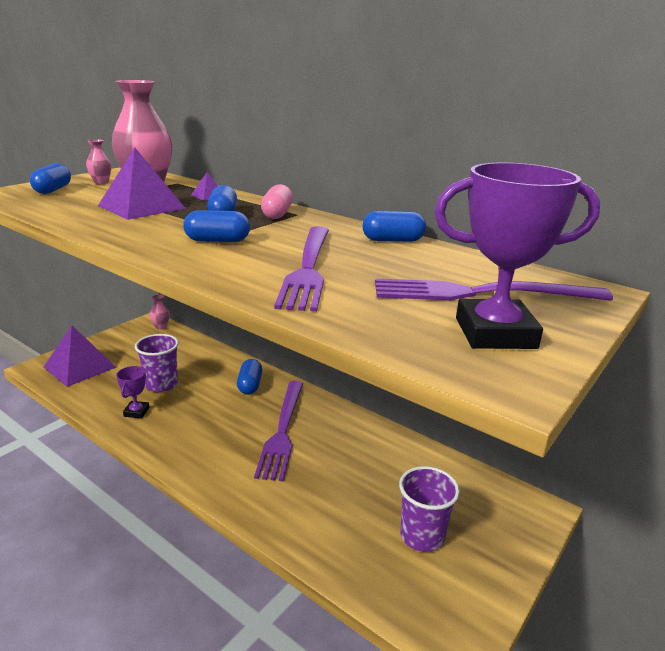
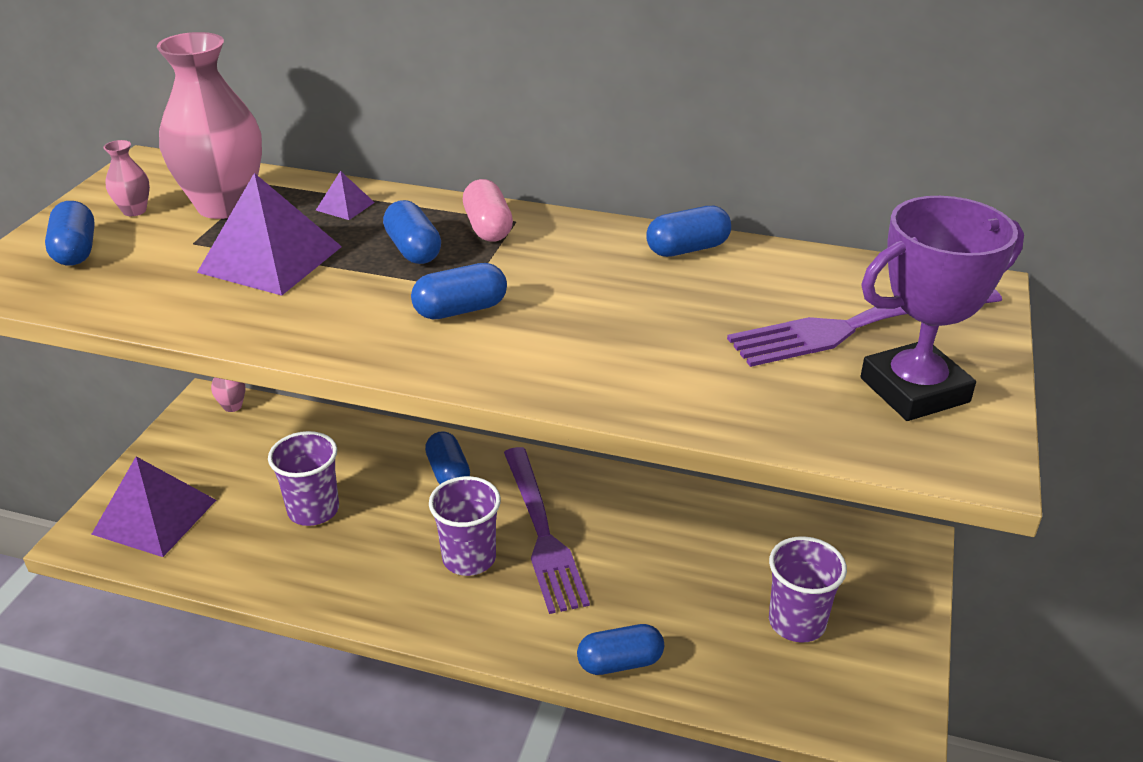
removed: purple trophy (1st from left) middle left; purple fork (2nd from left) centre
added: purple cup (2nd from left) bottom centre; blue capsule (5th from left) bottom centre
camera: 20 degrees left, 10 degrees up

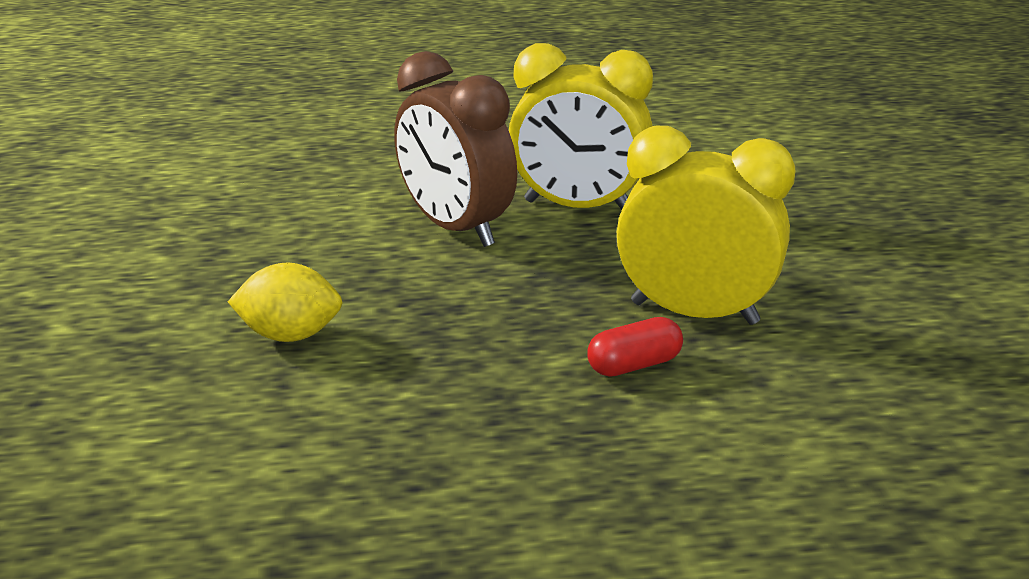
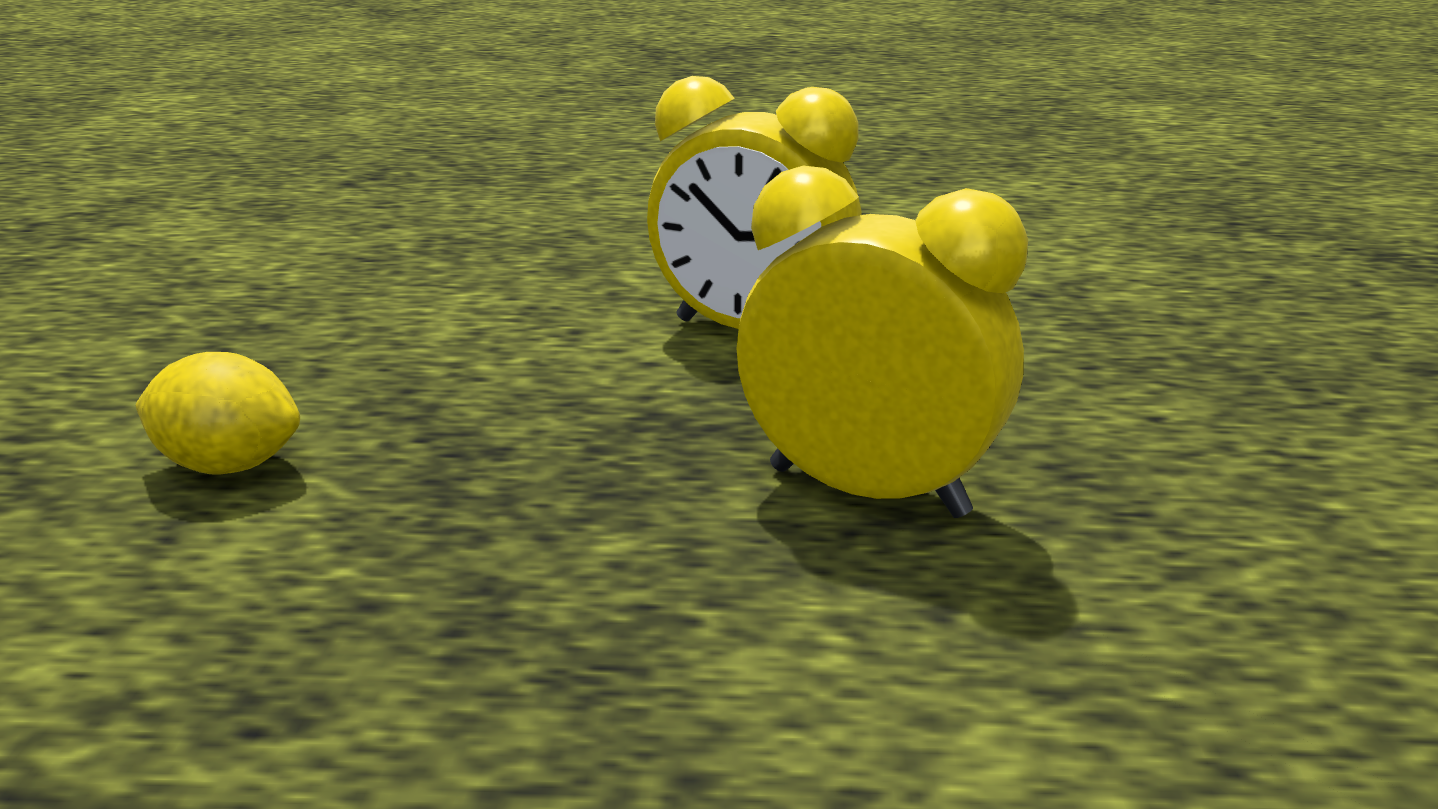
removed: brown clock top centre; red capsule centre
camera: 10 degrees right, 5 degrees down

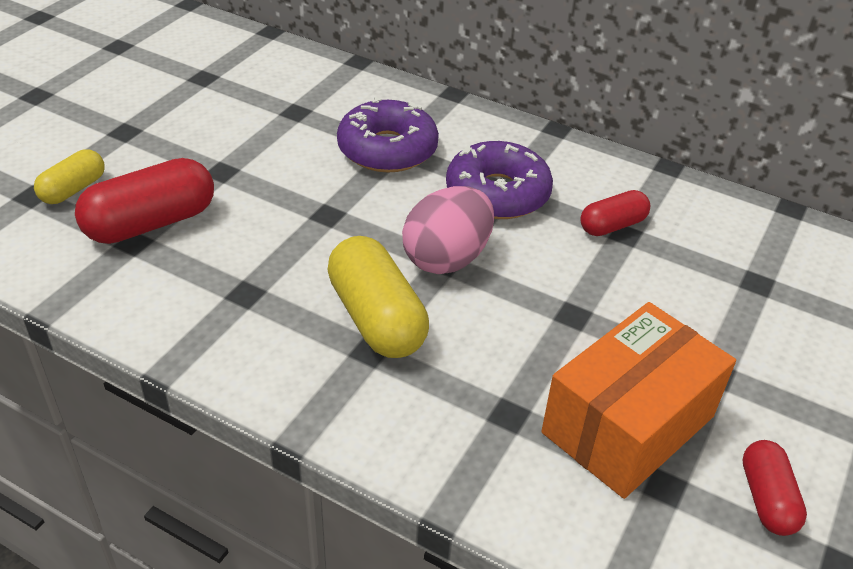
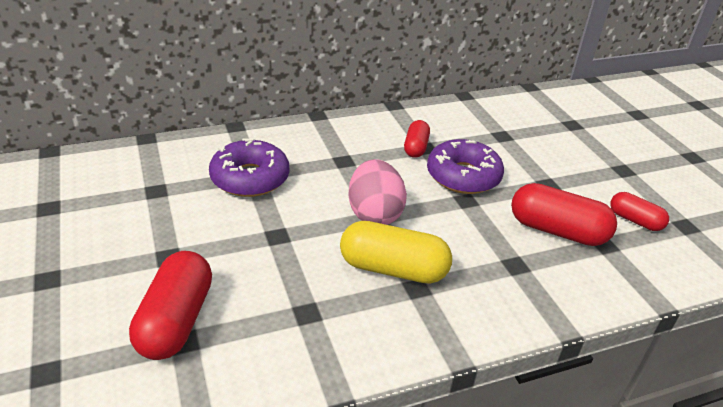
removed: yellow capsule (1st from left) top left
moved: purple donut (2nd from left) top centre to centre
replaced: orange box bottom right to red capsule (3rd from left) middle right
camera: 50 degrees left, 5 degrees down

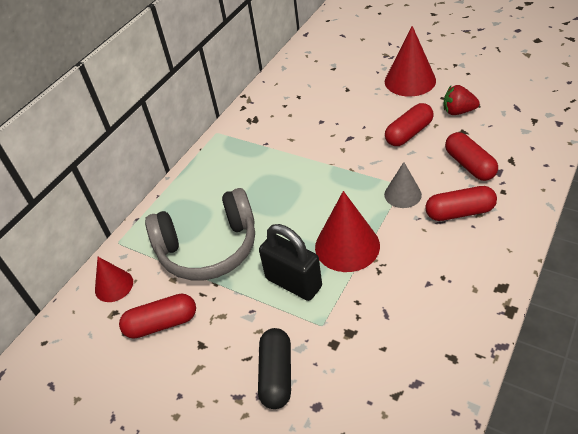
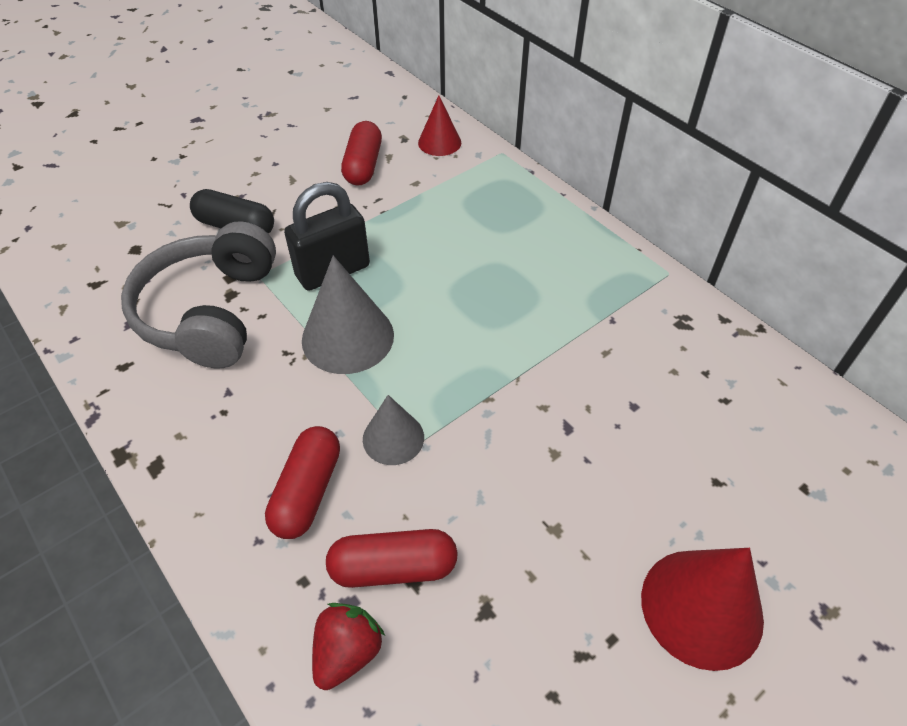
removed: red capsule (2nd from left) top right
moved: grey headphones centre to middle left; red strawberry top right to bottom centre
recoloured: red cone (2nd from left) centre to grey cone (1st from left) centre
camera: 105 degrees right, 5 degrees up

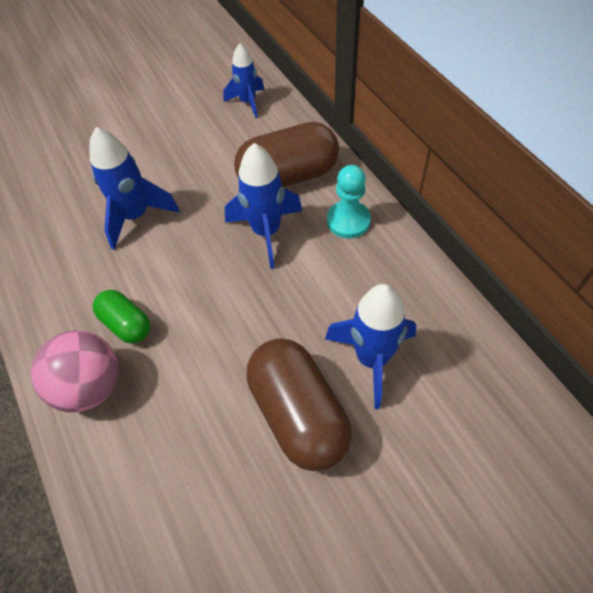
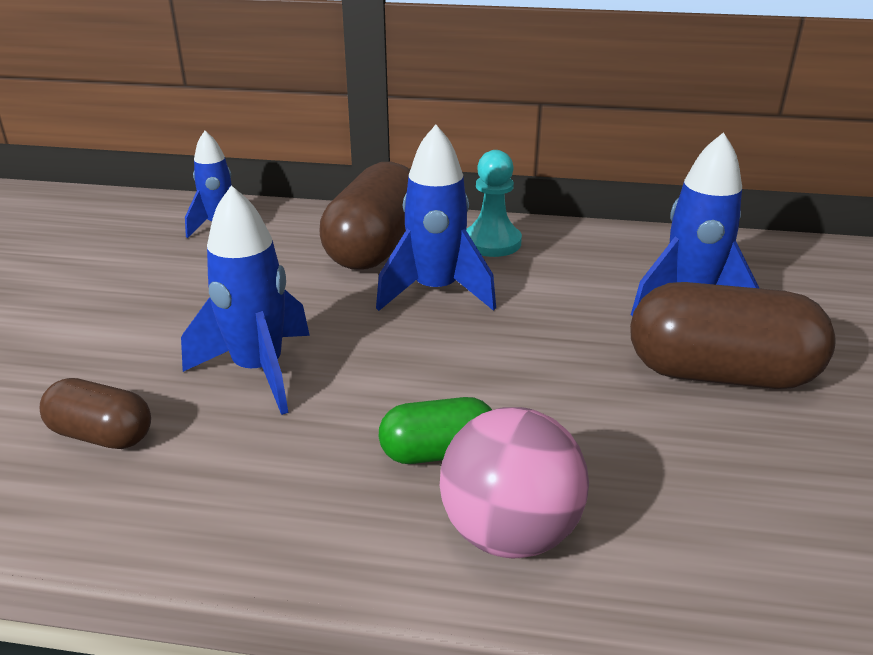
added: brown capsule (1st from left) middle left
camera: 55 degrees left, 25 degrees down

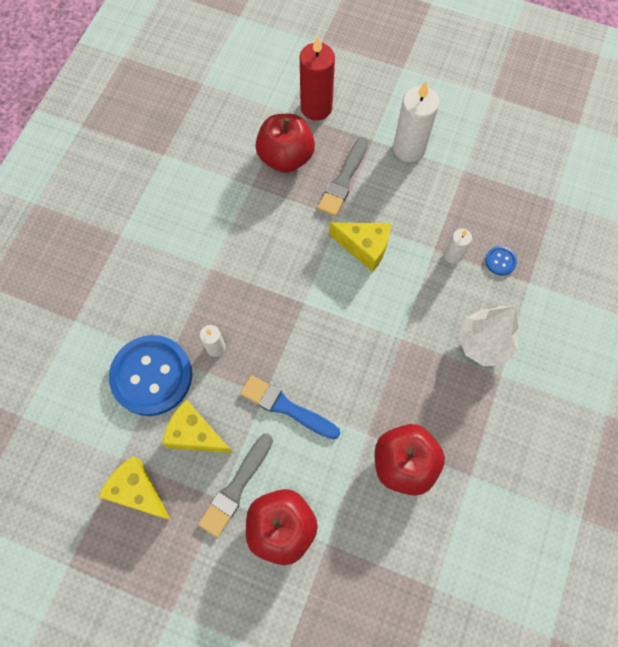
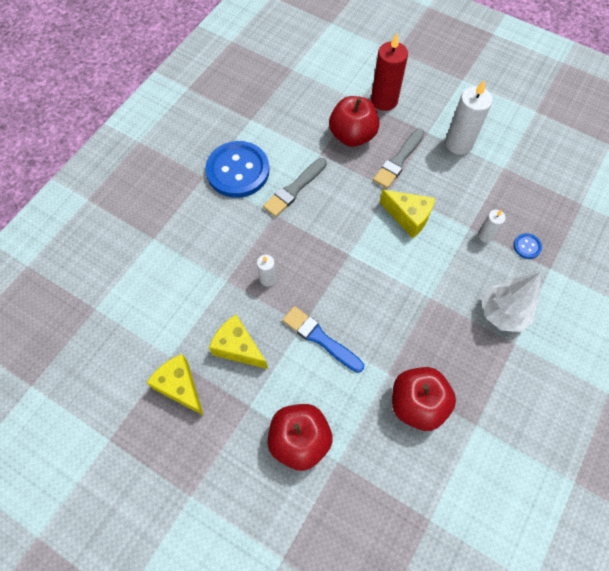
moved: blue button (1st from left) middle left to top centre; grey brush (1st from left) bottom centre to top centre
camera: 10 degrees right, 5 degrees down

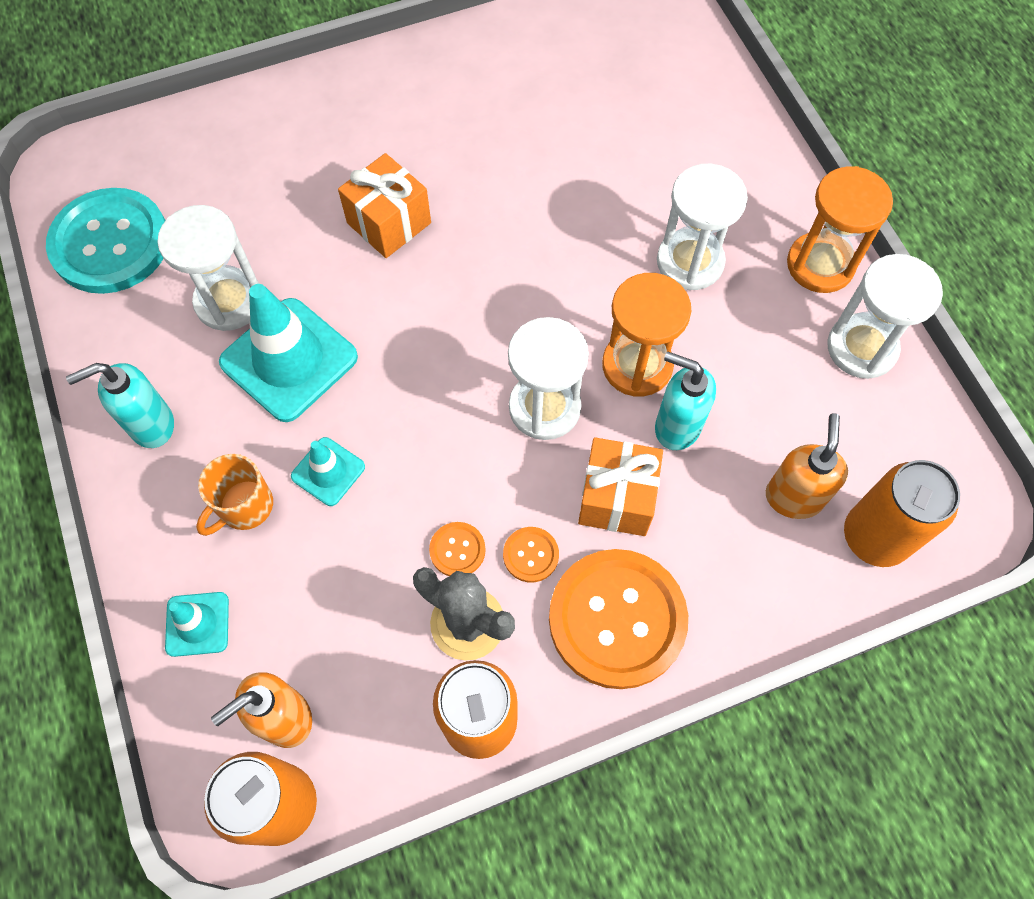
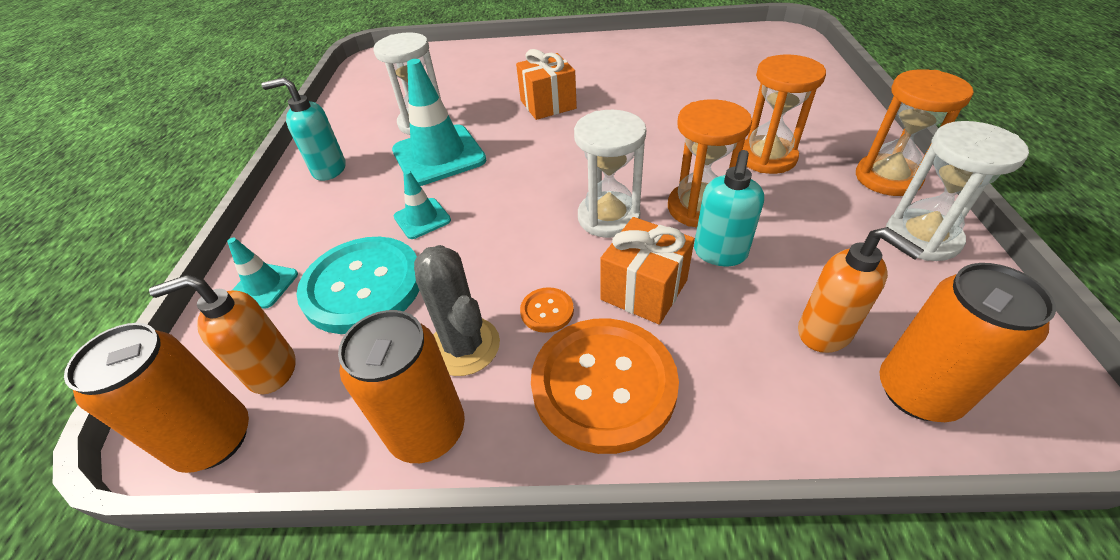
removed: orange mug middle left; orange button (1st from left) centre
moved: turquoise button top left to middle left
recoloured: white hourglass (3rd from left) top right to orange hourglass (2nd from left) top right
turned: turquoise soap dispenser (2nd from left) centre = centre 120 degrees counterclockwise; orange soap dispenser (2nd from left) middle right = middle right 105 degrees clockwise
camera: 25 degrees right, 20 degrees down

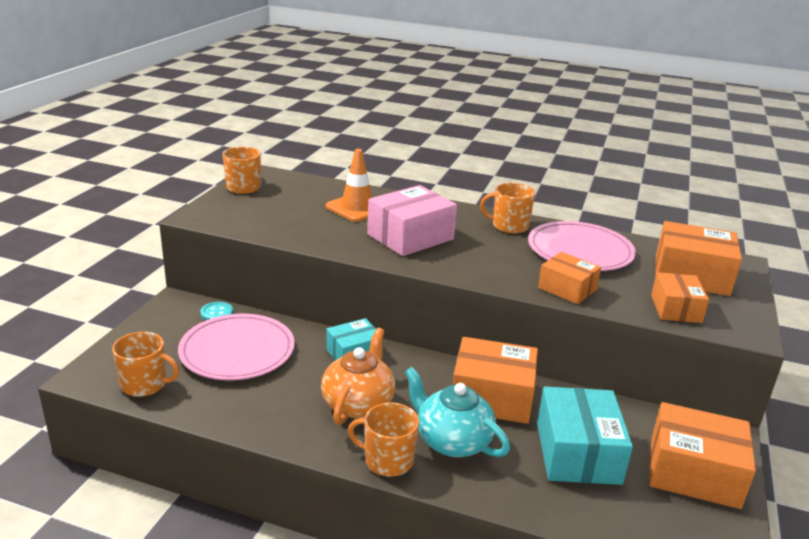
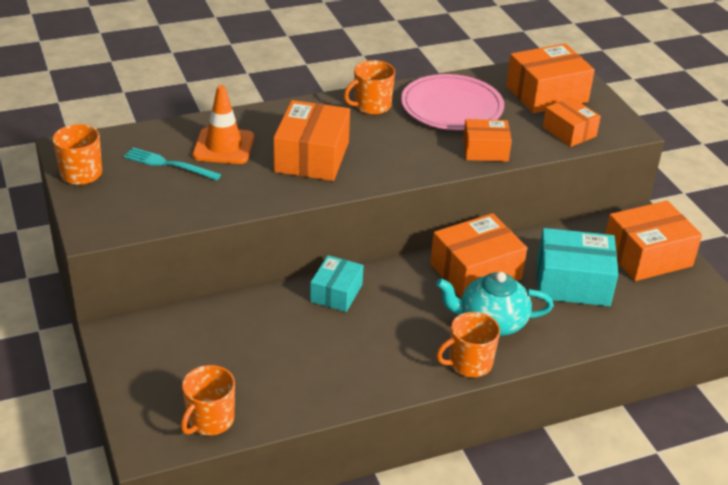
removed: pink plate (1st from left) middle left; turquoise button middle left; orange teapot bottom centre
added: turquoise fork middle left
recoloured: pink box centre to orange box (1st from left) top centre
turned: orange mug (1st from left in the first image) bottom left = bottom left 150 degrees clockwise; turquoise box (2nd from left) bottom right = middle right 45 degrees counterclockwise
camera: 40 degrees left, 10 degrees up

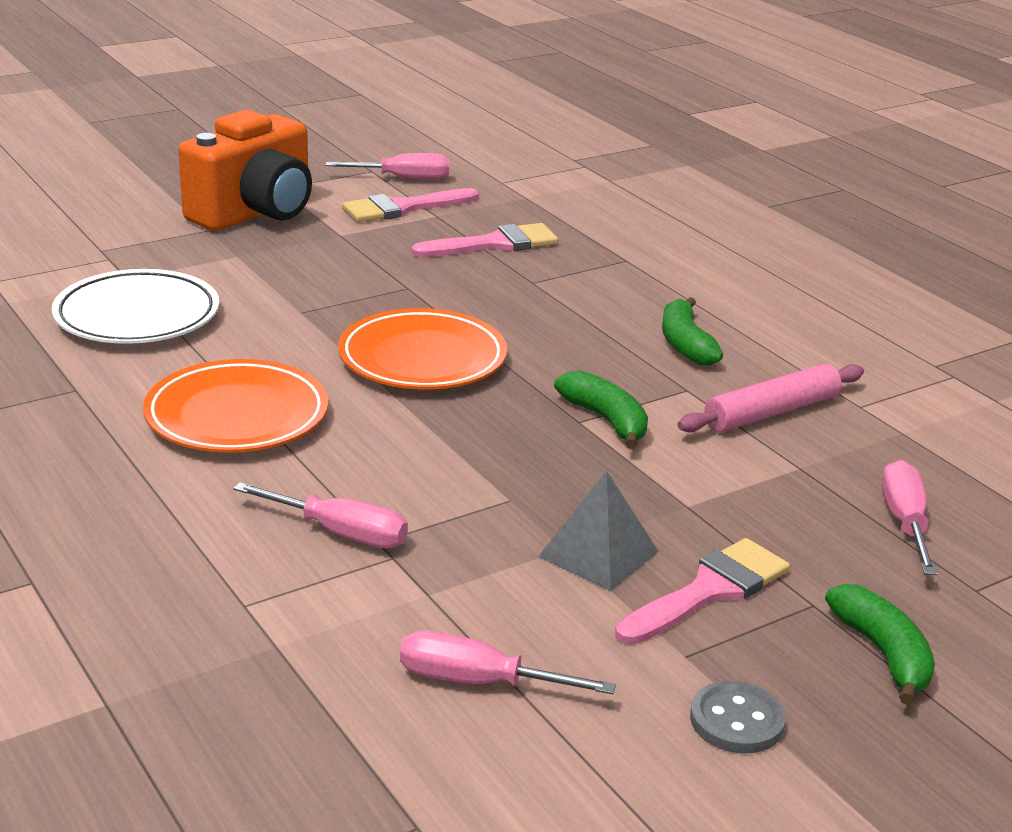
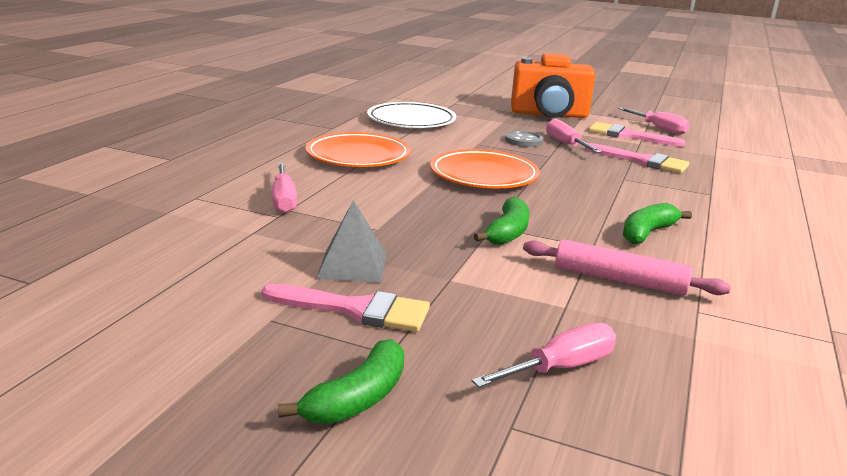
moved: pink screwdriver (3rd from left) bottom centre to top right; grey button bottom right to top centre
camera: 55 degrees right, 5 degrees down

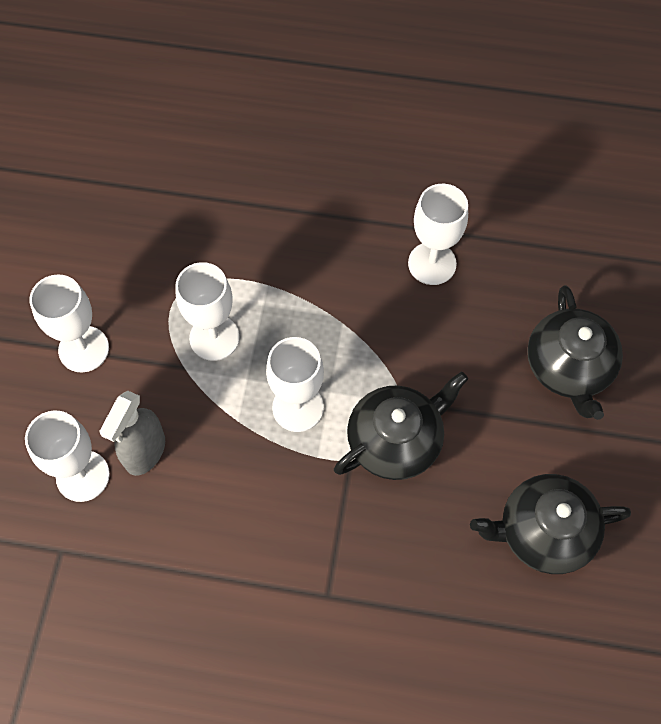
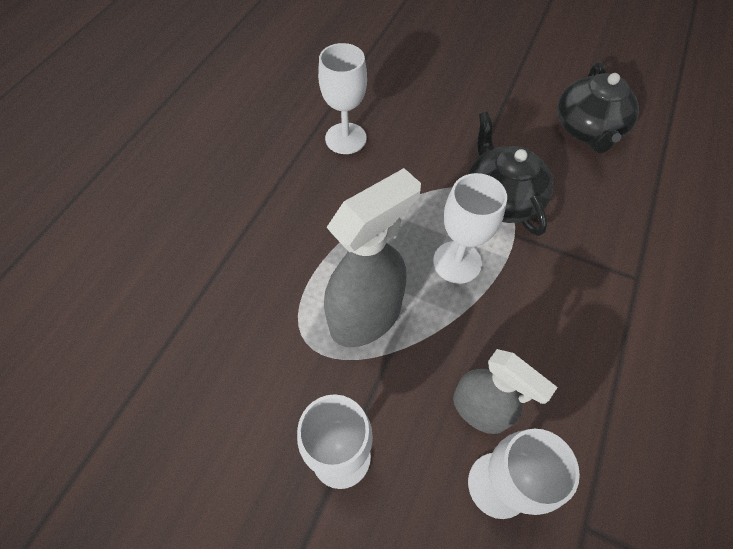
removed: black teapot (3rd from left) middle right
replaced: white goblet (3rd from left) middle left to grey spray bottle (1st from left) centre
camera: 75 degrees left, 5 degrees down

